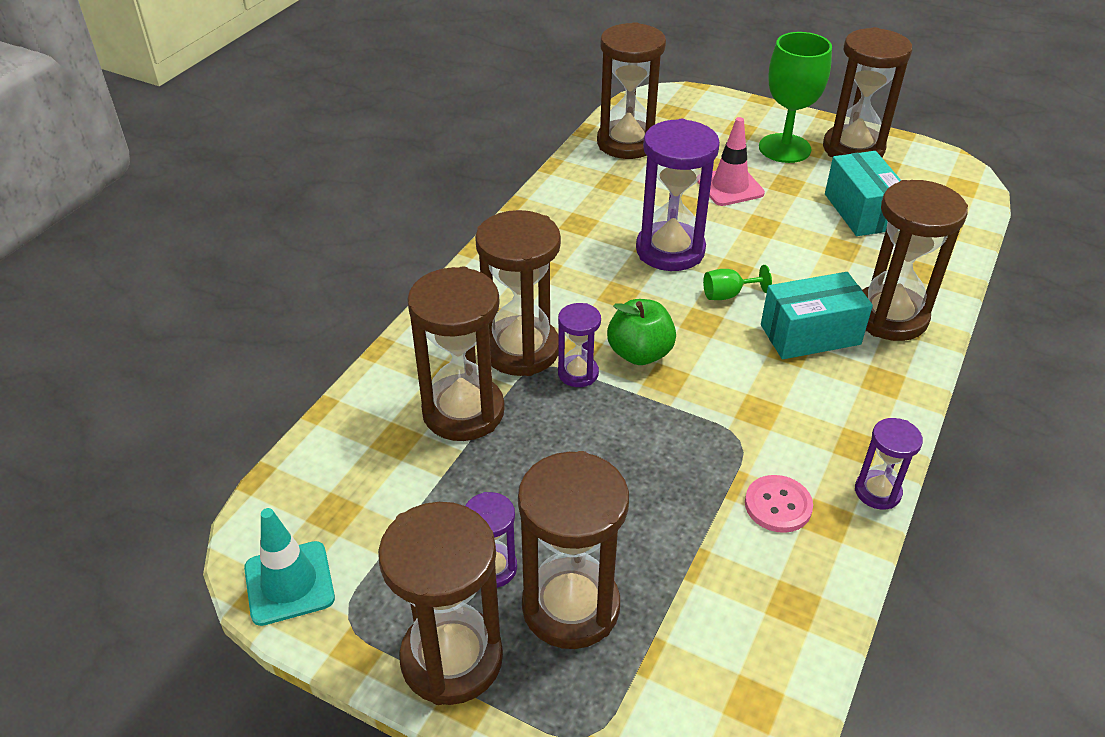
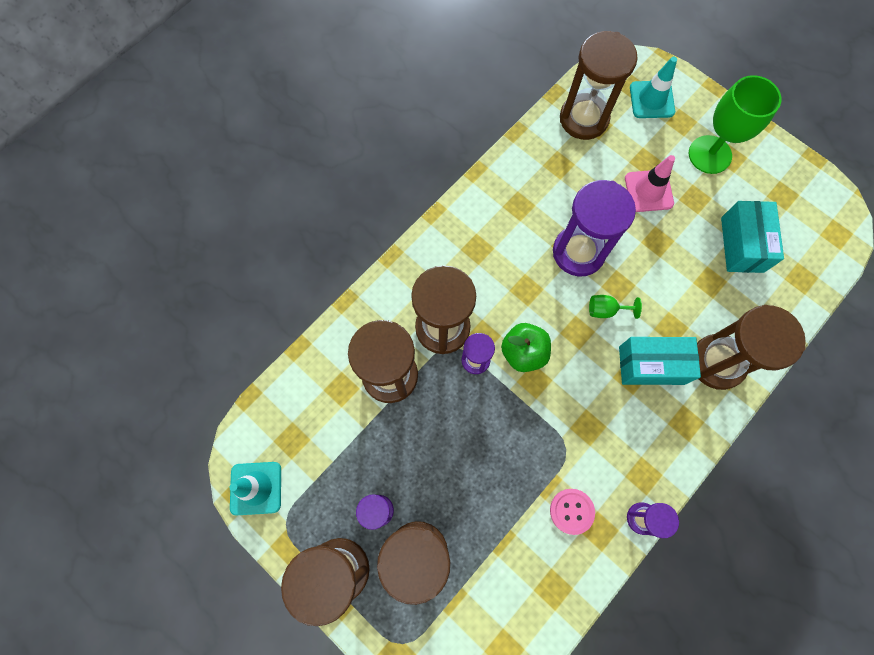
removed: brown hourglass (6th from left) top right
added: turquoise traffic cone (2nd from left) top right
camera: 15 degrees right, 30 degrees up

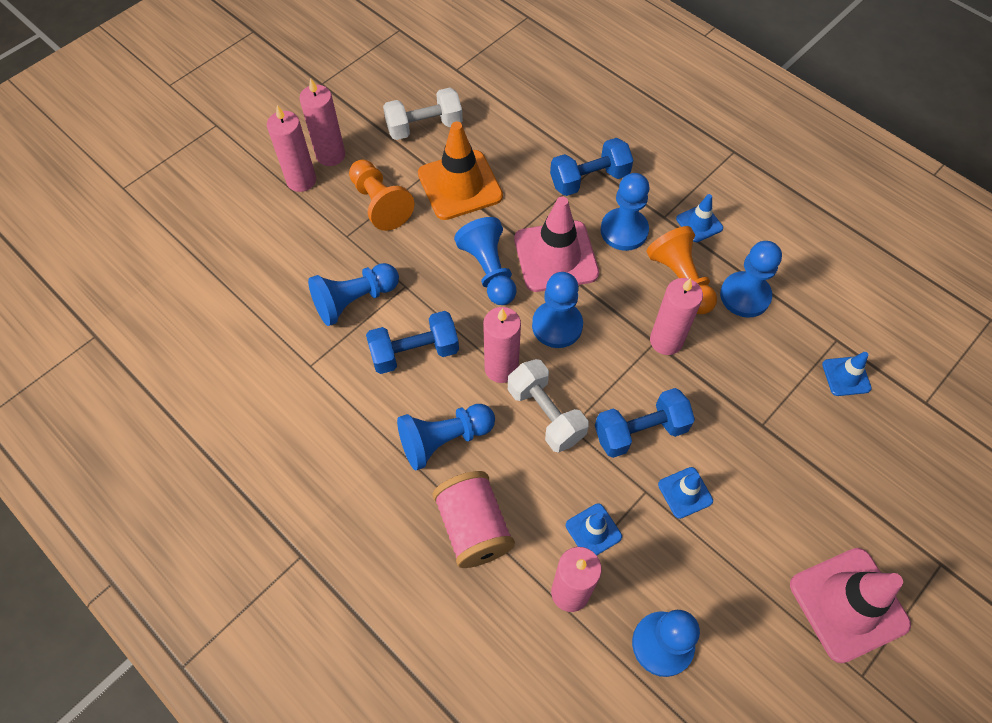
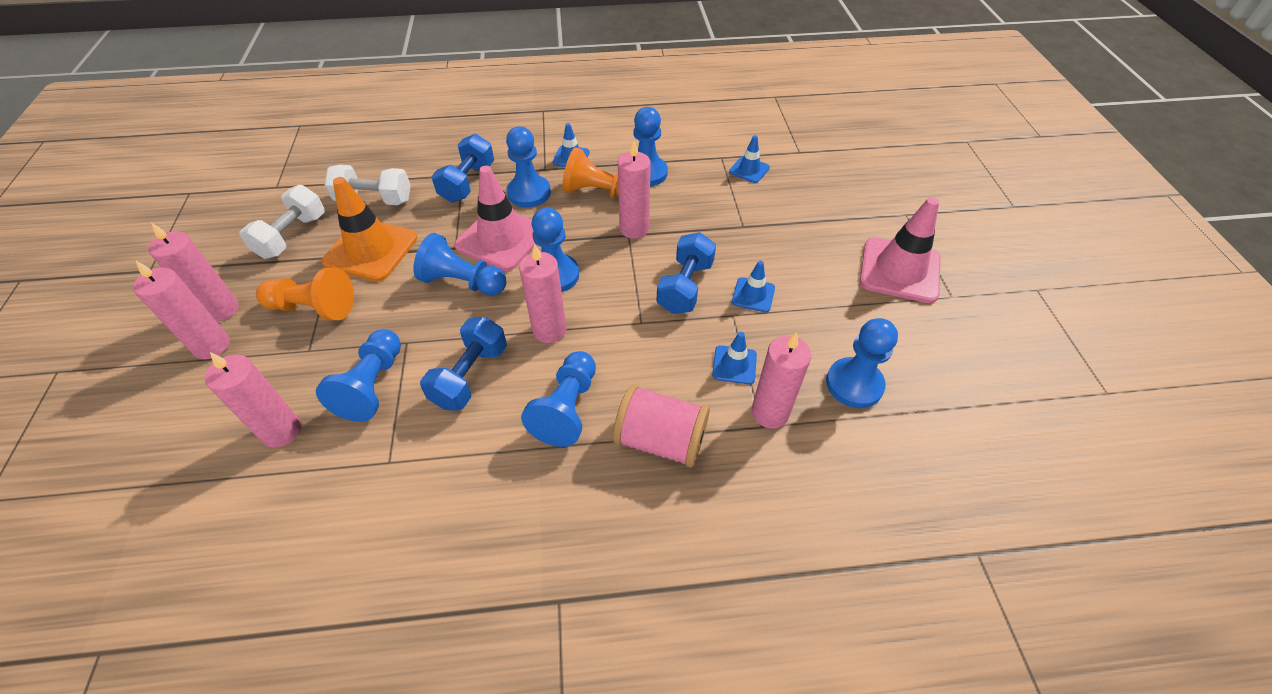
added: pink candle (3rd from left) middle left
moved: white dumbbell (2nd from left) centre to top left
camera: 50 degrees left, 10 degrees down

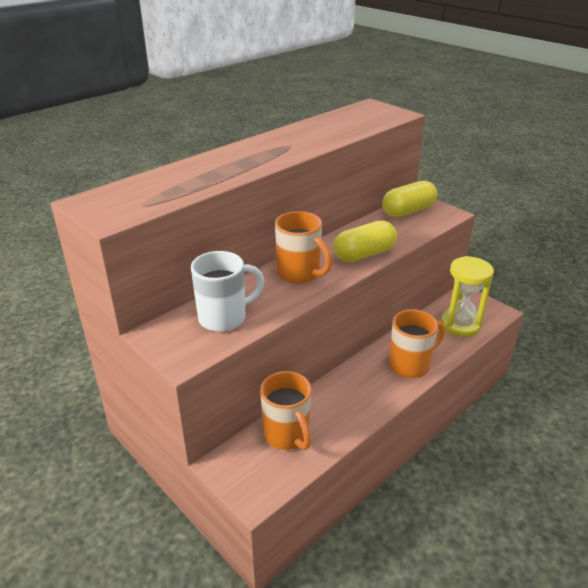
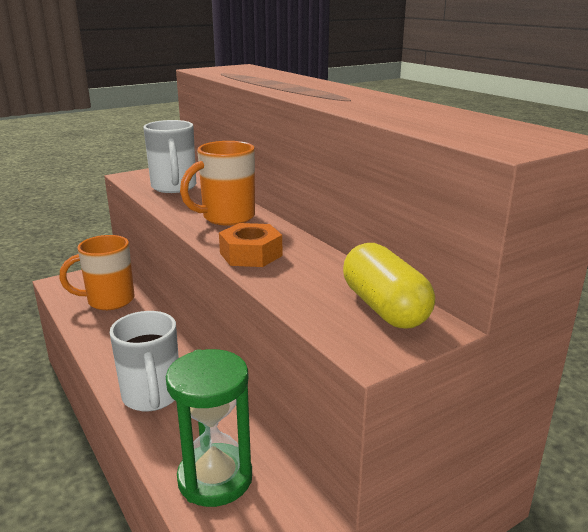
replaced: yellow capsule (1st from left) centre to orange nut centre
recoloured: orange mug (3rd from left) middle right to white mug (1st from left) bottom left; yellow hourglass middle right to green hourglass bottom centre
camera: 100 degrees right, 10 degrees down

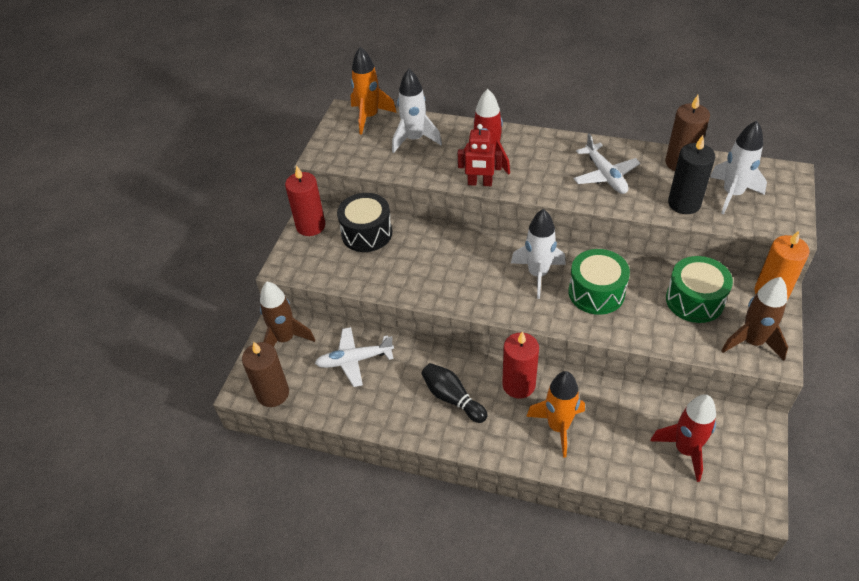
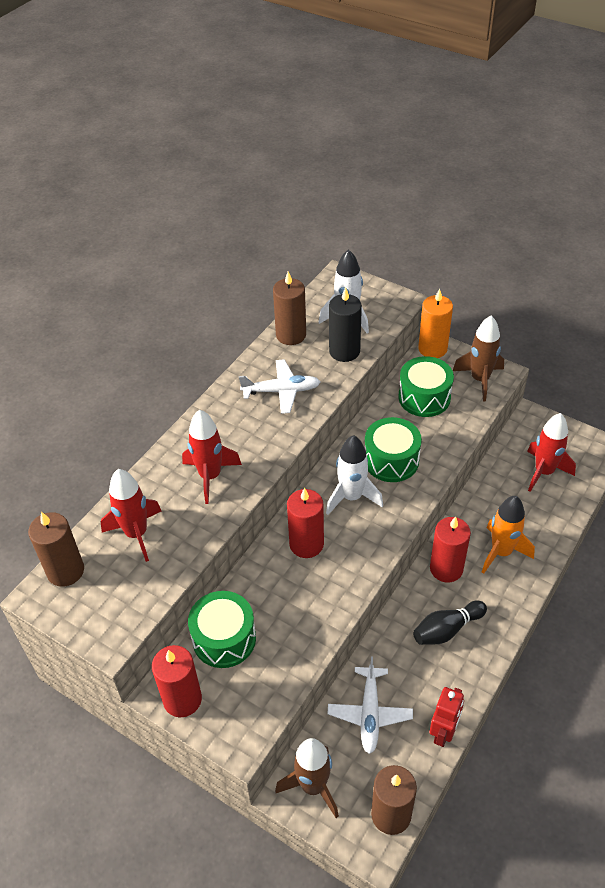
added: red candle (2nd from left) centre
moved: red robot top centre to bottom right
replaced: orange rocket (1st from left) top centre to brown candle (1st from left) middle left
recoloured: black drum centre to green drum (1st from left) bottom centre; white rocket (1st from left) top centre to red rocket (1st from left) middle left
camera: 75 degrees left, 0 degrees up

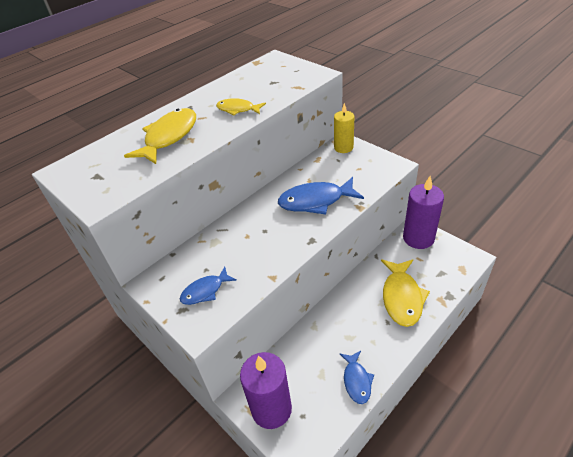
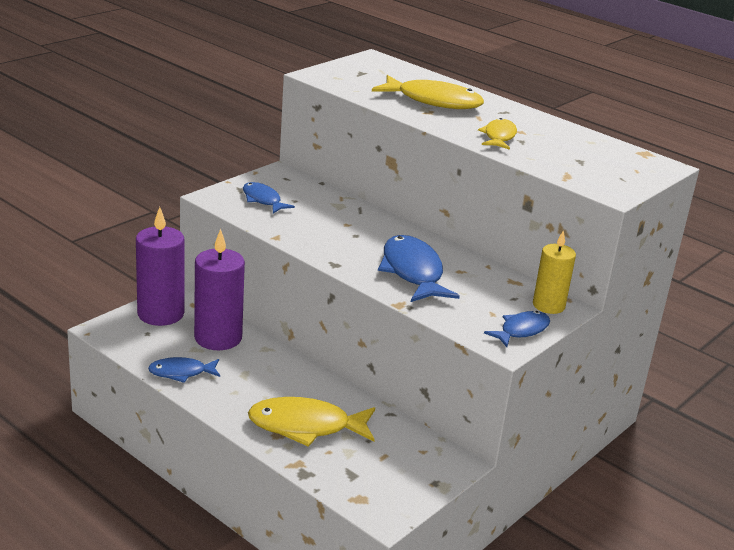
added: blue fish (4th from left) middle right
moved: purple candle (2nd from left) middle right to middle left
camera: 80 degrees right, 15 degrees down

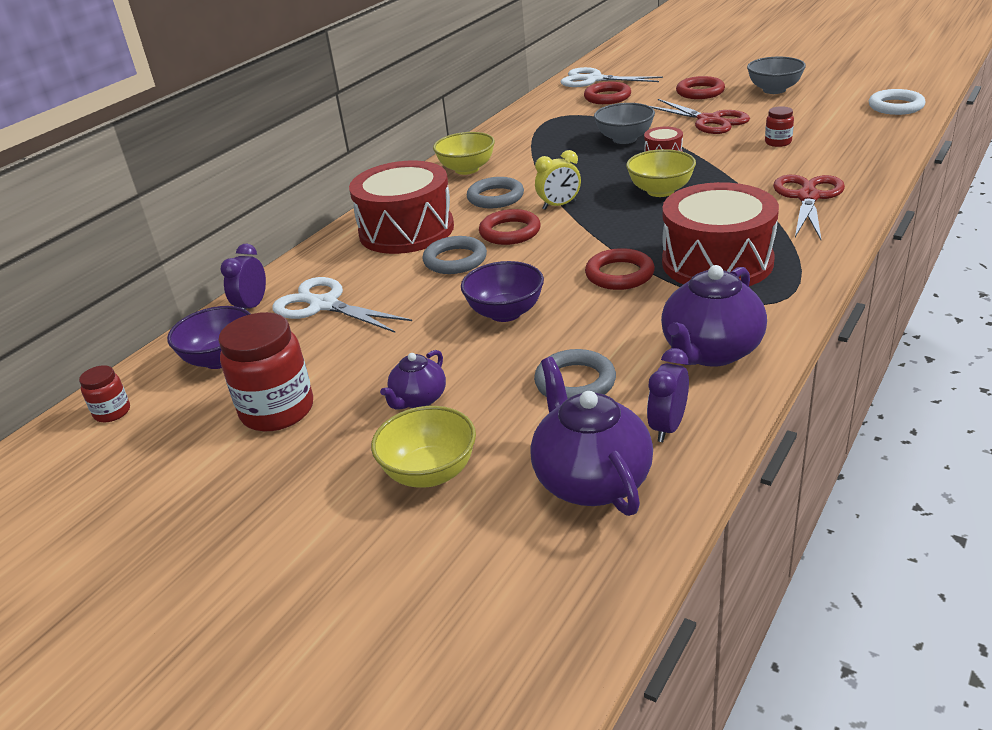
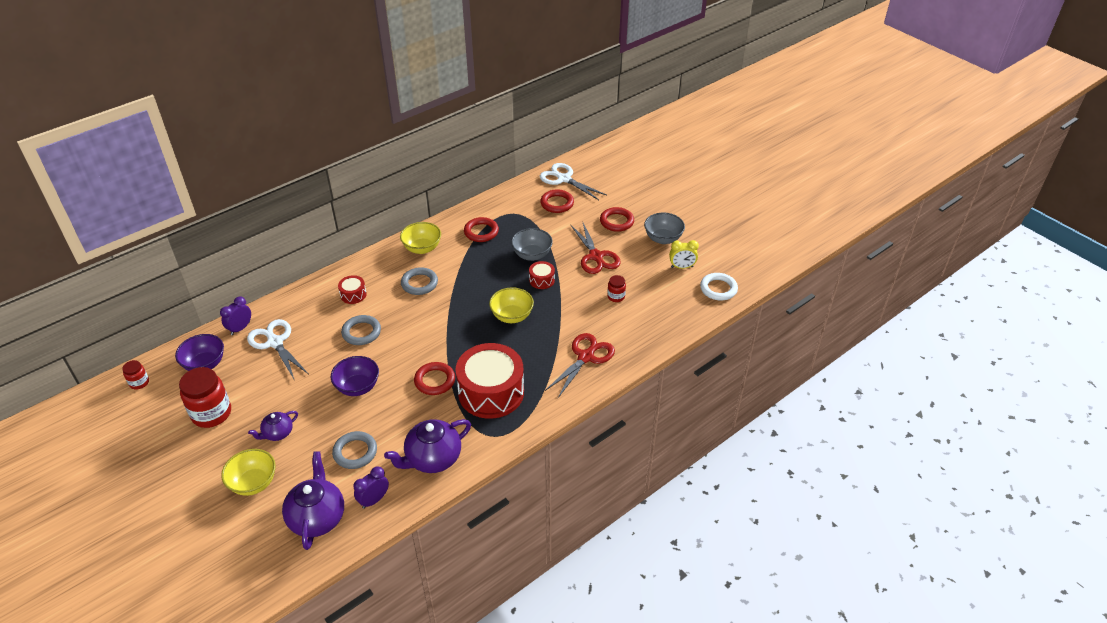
moved: red ring (1st from left in the first image) top centre to red ring (2nd from left) centre; yellow clock top centre to centre
resized: red drum (1st from left) top centre = middle left x0.44
camera: 15 degrees right, 10 degrees up

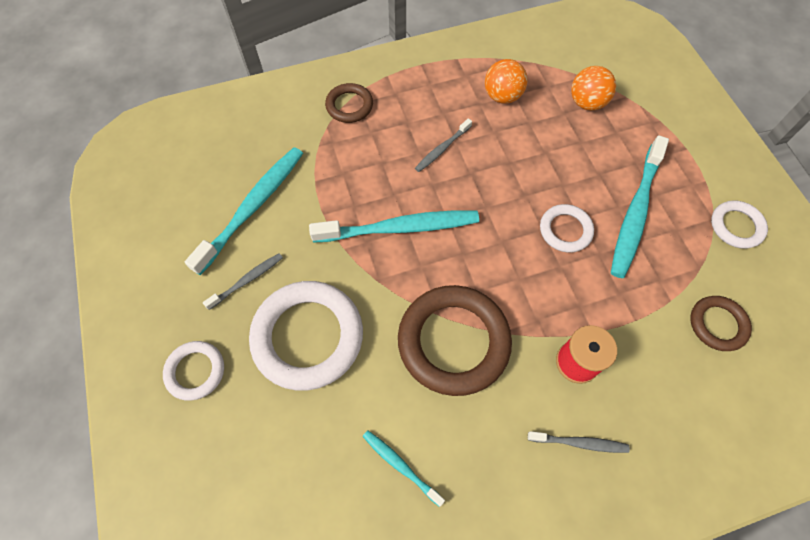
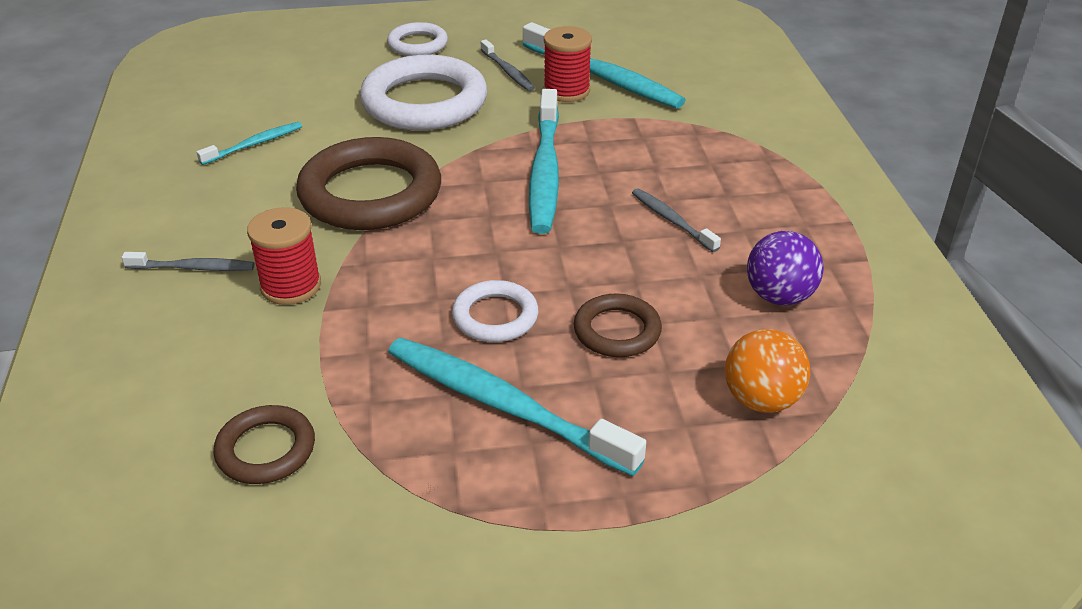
removed: white ring (4th from left) middle right
added: red spool (2nd from left) top centre
moved: brown ring (1st from left in the first image) top centre to brown ring (3rd from left) centre
recoloured: orange ball (1st from left) top centre to purple ball middle right
turned: grey toothbrush (3rd from left in the first image) bottom right = middle left 105 degrees counterclockwise
camera: 100 degrees right, 25 degrees down

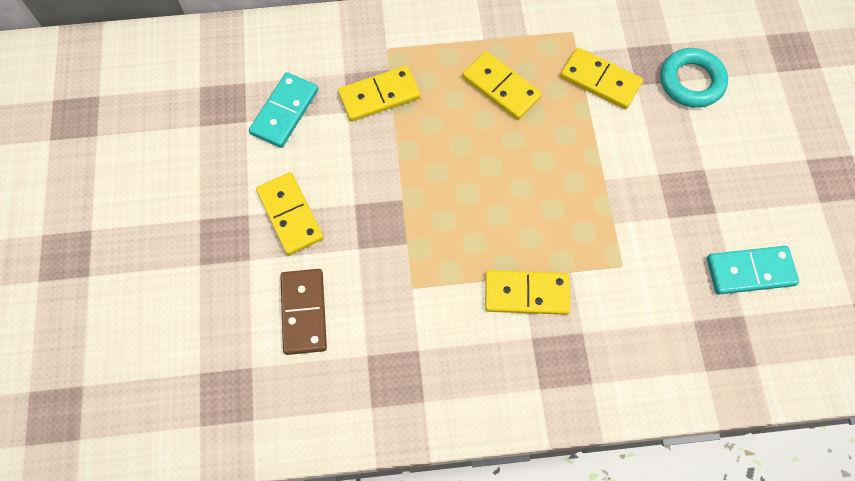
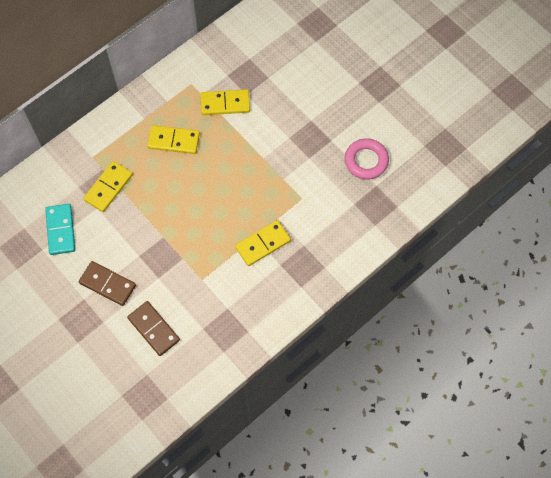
removed: turquoise ring top right
replaced: turquoise domino (2nd from left) middle right to pink ring top centre
recoloured: yellow domino (1st from left) centre to brown domino (1st from left) middle left
camera: 35 degrees left, 0 degrees up

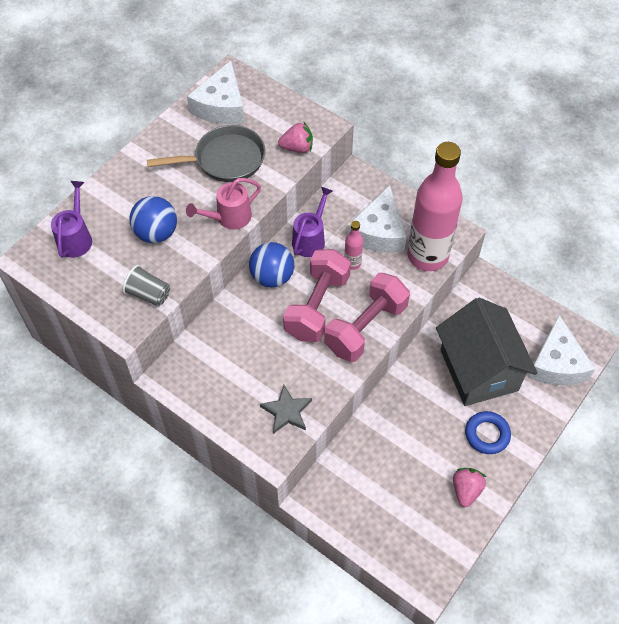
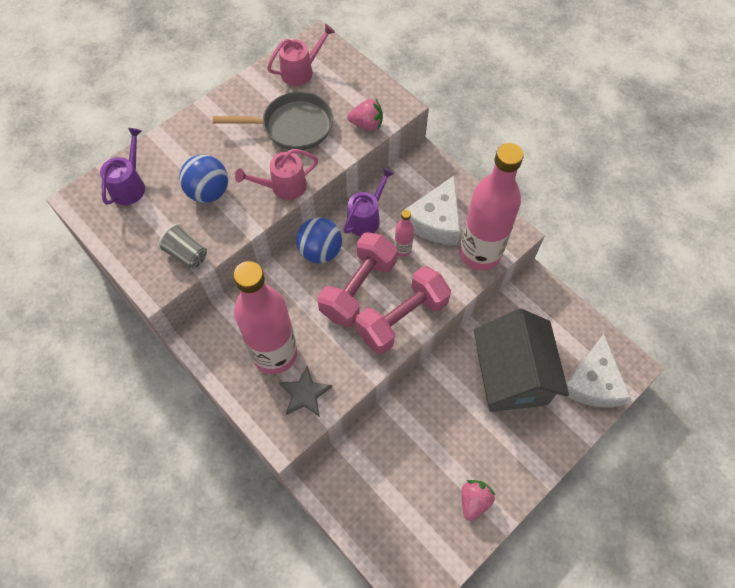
removed: blue ring bottom right
added: pink bottle (1st from left) centre
replaced: white cheese (1st from left) top centre to pink watering can (2nd from left) top centre
camera: 10 degrees right, 5 degrees up

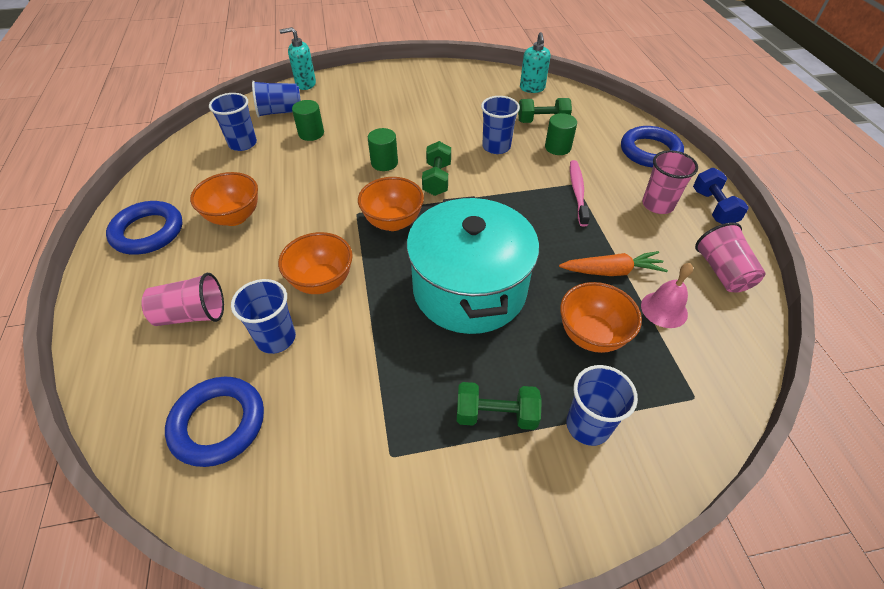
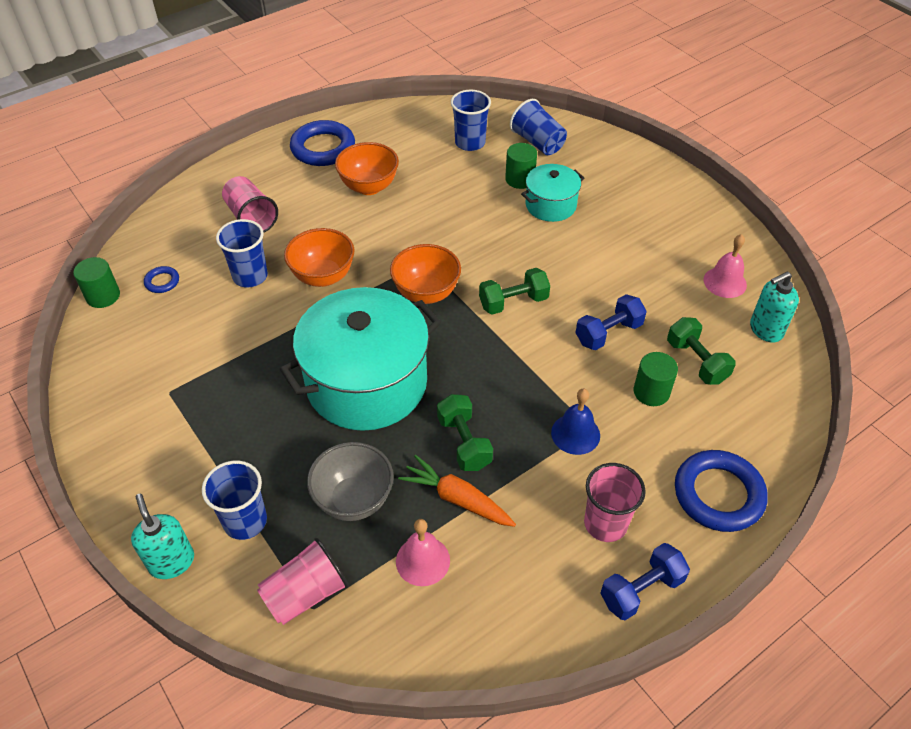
added: turquoise pot (2nd from left) top centre; pink bell (2nd from left) middle right
moved: turquoise soap dispenser (1st from left) top centre to bottom left; green cylinder (2nd from left in the first image) top centre to green cylinder (1st from left) middle left; green dumbbell (2nd from left in the first image) bottom centre to green dumbbell (1st from left) centre; pink cup (3rd from left in the first image) middle right to pink cup (2nd from left) bottom left
replaced: blue cup (4th from left) top centre to blue dumbbell (1st from left) middle right; pink toothbrush top centre to blue bell centre
recoloured: orange bowl (4th from left) middle right to grey bowl centre
turned: orange carrot middle right = bottom centre 150 degrees clockwise
resized: blue ring (2nd from left in the first image) bottom left = middle left x0.46
camera: 65 degrees right, 0 degrees up

